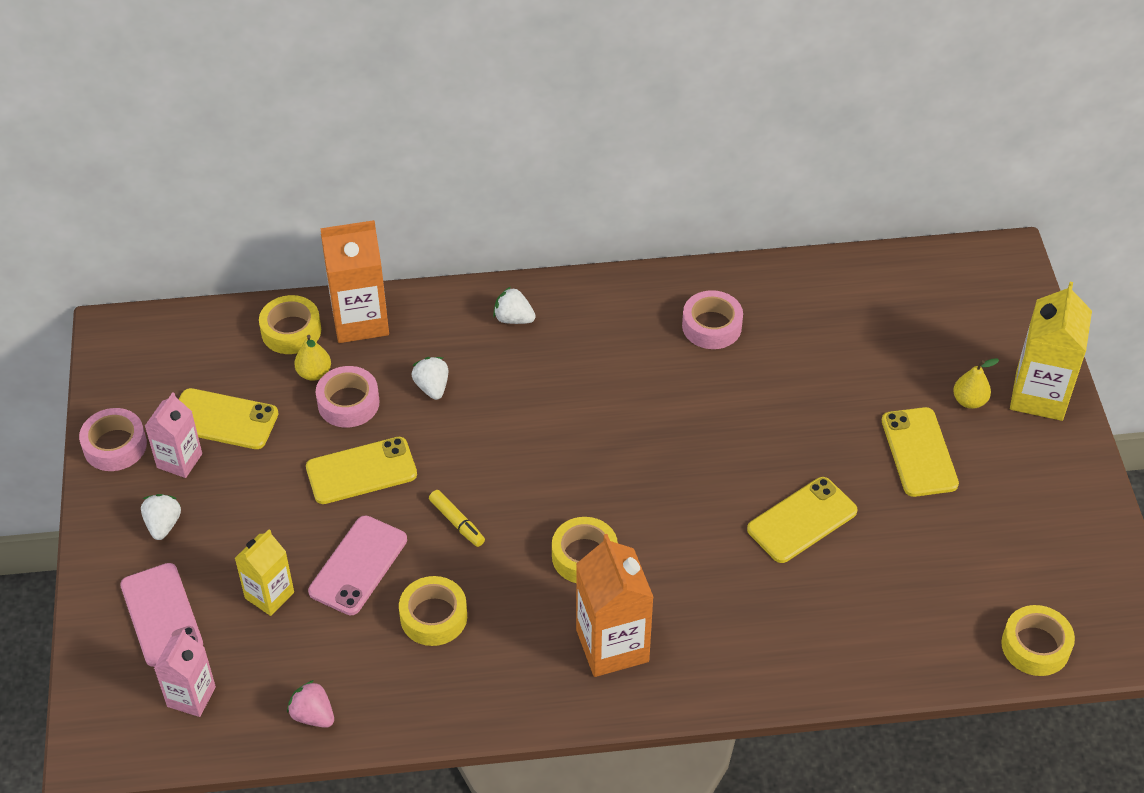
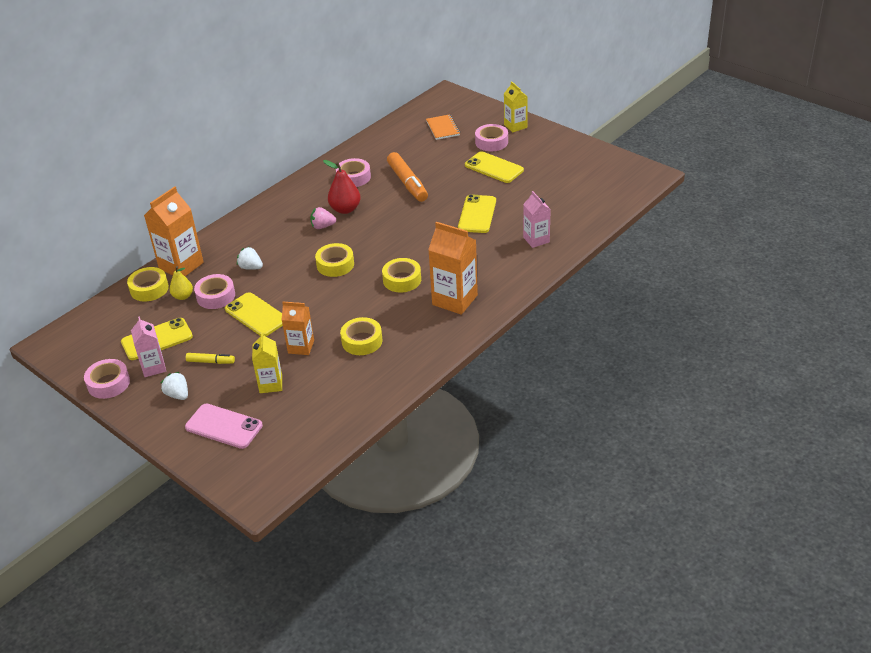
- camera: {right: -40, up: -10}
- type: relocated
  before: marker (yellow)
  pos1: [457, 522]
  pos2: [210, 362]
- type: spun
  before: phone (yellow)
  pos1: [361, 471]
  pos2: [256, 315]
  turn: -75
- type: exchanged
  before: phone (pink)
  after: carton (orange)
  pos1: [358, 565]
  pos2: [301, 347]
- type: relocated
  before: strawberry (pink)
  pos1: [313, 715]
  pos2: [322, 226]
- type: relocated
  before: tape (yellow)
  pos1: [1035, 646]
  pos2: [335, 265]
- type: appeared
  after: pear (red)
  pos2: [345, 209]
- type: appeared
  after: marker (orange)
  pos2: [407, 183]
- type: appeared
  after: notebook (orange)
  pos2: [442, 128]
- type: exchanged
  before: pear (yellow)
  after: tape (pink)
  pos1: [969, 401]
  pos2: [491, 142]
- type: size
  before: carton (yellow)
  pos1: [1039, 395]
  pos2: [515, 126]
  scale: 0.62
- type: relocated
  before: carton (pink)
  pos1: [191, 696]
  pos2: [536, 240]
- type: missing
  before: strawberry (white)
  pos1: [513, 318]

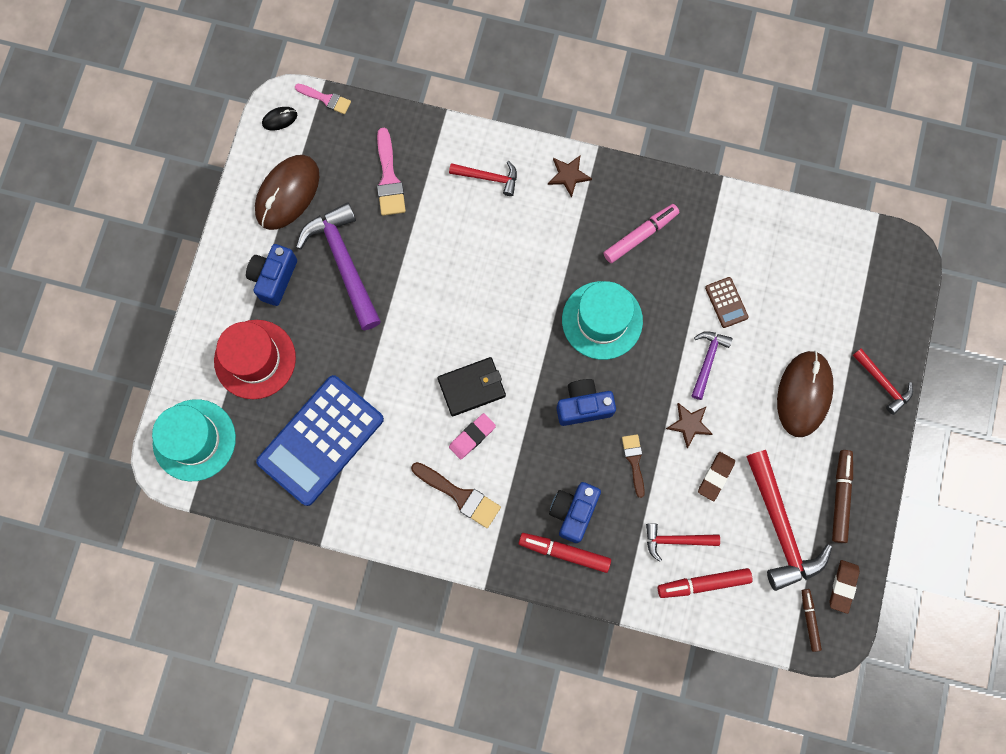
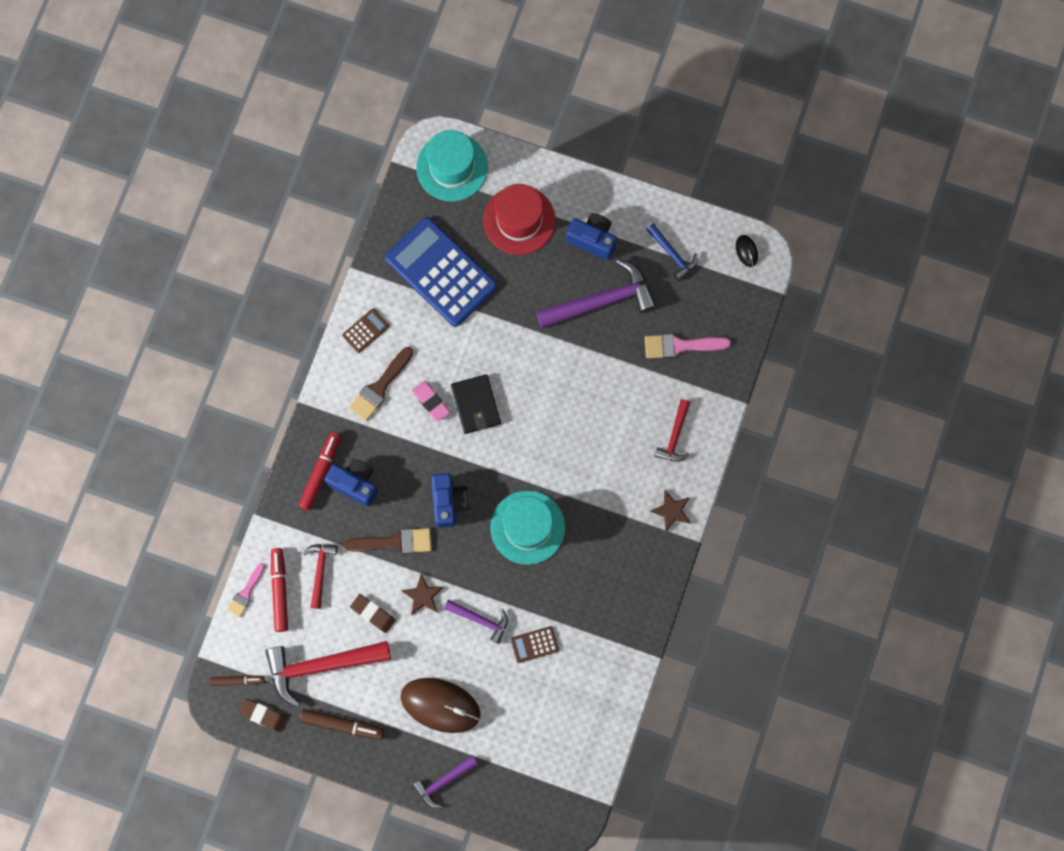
- camera: {right: 95, up: 0}
- type: relocated
  before: brush (pink)
  pos1: [326, 99]
  pos2: [246, 593]
- type: appeared
  after: calculator (brown)
  pos2: [365, 330]
- type: size
  before: brush (brown)
  pos1: [634, 461]
  pos2: [394, 542]
  scale: 1.55
- type: colour
  before: hammer (red)
  after: hammer (purple)
  pos1: [883, 383]
  pos2: [443, 781]
- type: exchanged
  before: mouse (brown)
  after: hammer (blue)
  pos1: [287, 193]
  pos2: [672, 255]
- type: missing
  before: marker (pink)
  pos1: [640, 236]

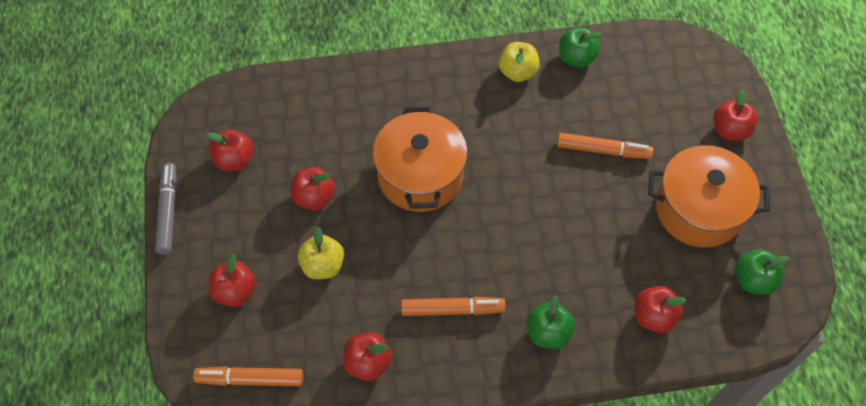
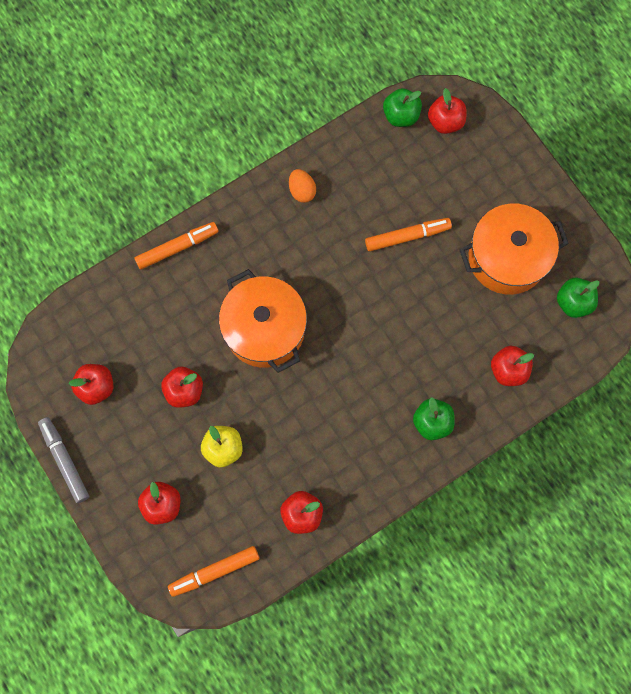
- camera: {right: -25, up: 15}
- type: relocated
  before: marker (orange)
  pos1: [452, 309]
  pos2: [177, 247]
- type: exchanged
  before: apple (yellow)
  after: egg (orange)
  pos1: [517, 72]
  pos2: [302, 191]
- type: relocated
  before: apple (green)
  pos1: [576, 58]
  pos2: [401, 115]
- type: relocated
  before: apple (red)
  pos1: [729, 130]
  pos2: [445, 122]

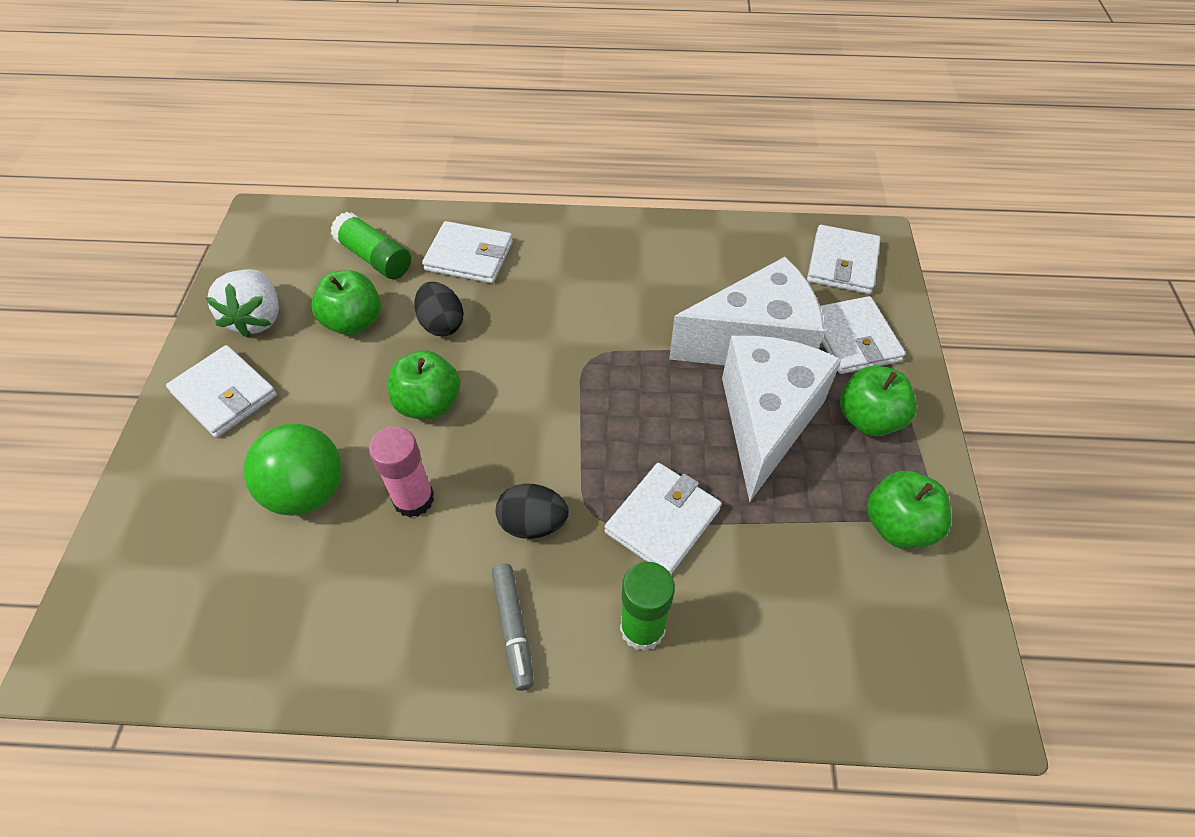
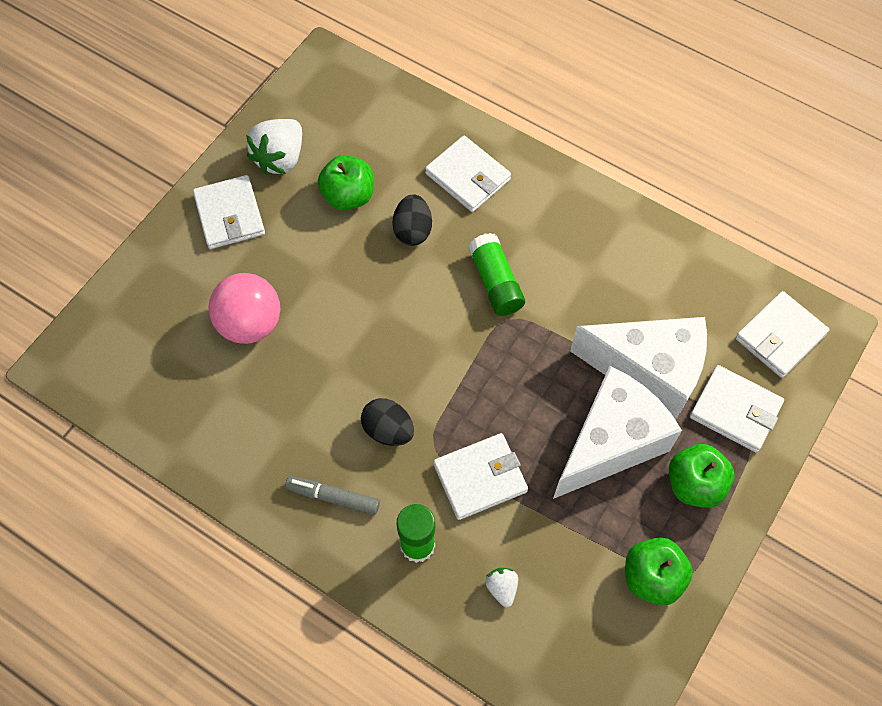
- camera: {right: 30, up: 10}
- type: colour
  before: ball (green)
  after: ball (pink)
  pos1: [307, 491]
  pos2: [250, 324]
- type: spun
  before: marker (grey)
  pos1: [513, 628]
  pos2: [333, 497]
  turn: 90
- type: relocated
  before: glue stick (green)
  pos1: [375, 258]
  pos2: [495, 282]
- type: appeared
  after: strawberry (white)
  pos2: [502, 588]
- type: spun
  before: wallet (white)
  pos1: [853, 339]
  pos2: [735, 410]
  turn: -75
- type: missing
  before: glue stick (pink)
  pos1: [413, 499]
- type: missing
  before: apple (green)
  pos1: [429, 404]

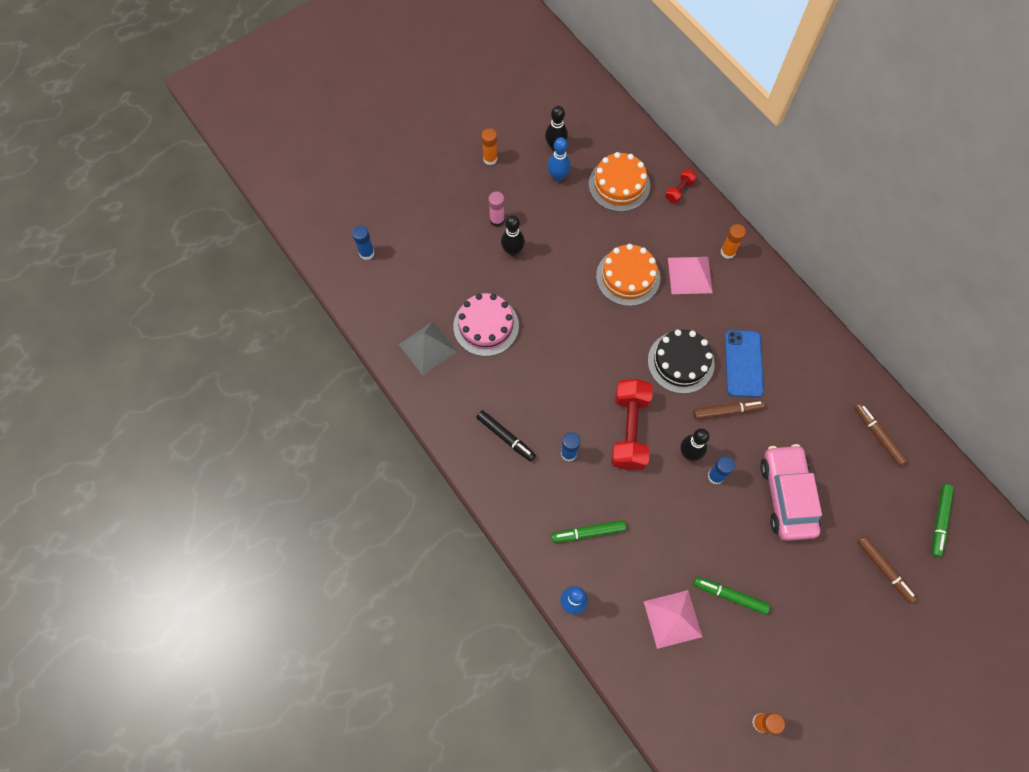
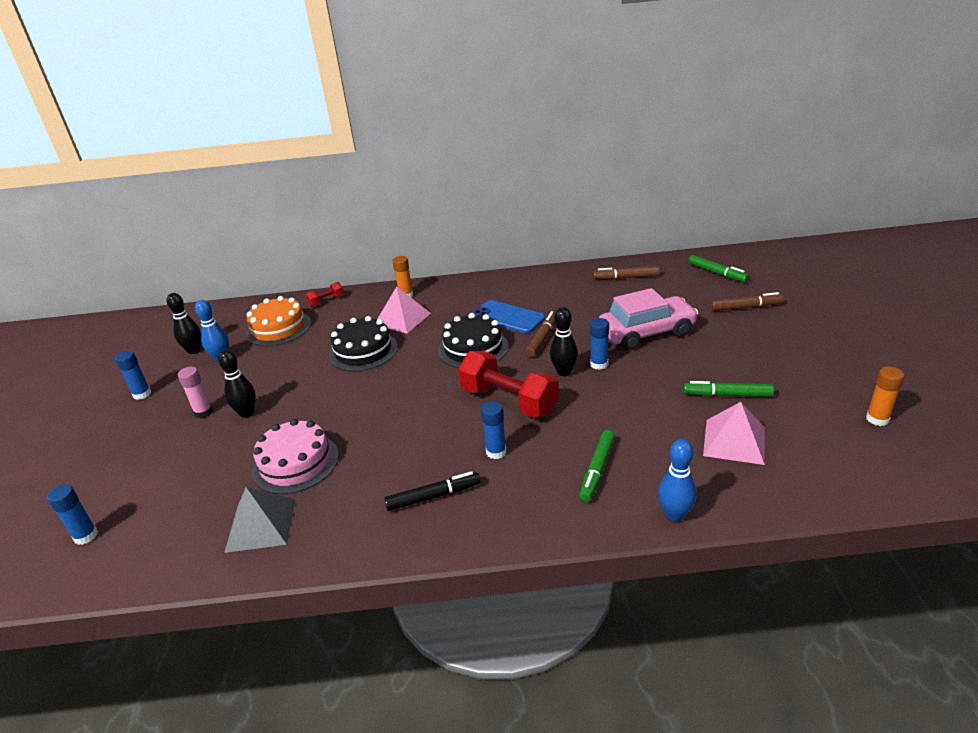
- camera: {right: -55, up: -35}
- type: colour
  before: glue stick (orange)
  after: glue stick (blue)
  pos1: [490, 159]
  pos2: [142, 394]
- type: spun
  before: dumbbell (red)
  pos1: [679, 190]
  pos2: [326, 301]
  turn: 75
- type: colour
  before: cake (orange)
  after: cake (black)
  pos1: [628, 277]
  pos2: [363, 351]
- type: spun
  before: car (pink)
  pos1: [787, 496]
  pos2: [646, 333]
  turn: 135
- type: spun
  before: marker (green)
  pos1: [730, 595]
  pos2: [727, 395]
  turn: 45

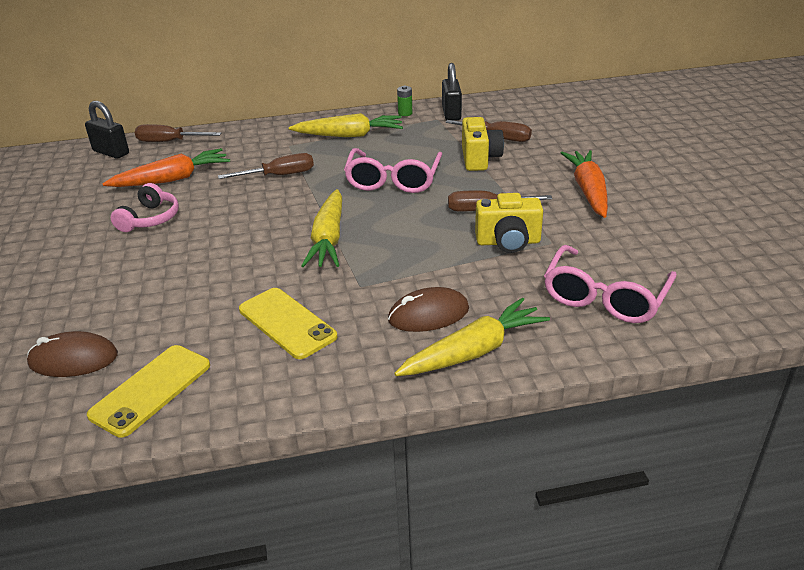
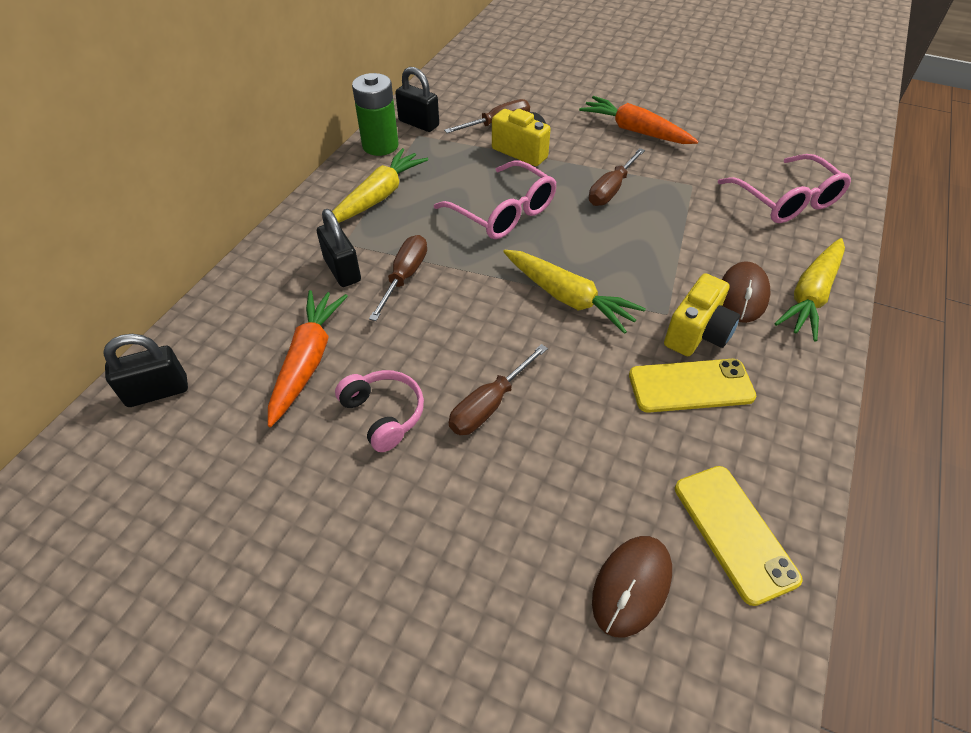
- camera: {right: -55, up: 15}
- type: appeared
  after: padlock (black)
  pos2: [342, 270]
- type: size
  before: battery (green)
  pos1: [405, 113]
  pos2: [380, 145]
  scale: 2.16
- type: relocated
  before: screwdriver (brown)
  pos1: [169, 142]
  pos2: [489, 405]
- type: relocated
  before: camera (yellow)
  pos1: [508, 242]
  pos2: [697, 333]
- type: spun
  before: carrot (yellow)
  pos1: [473, 351]
  pos2: [810, 295]
  turn: -150

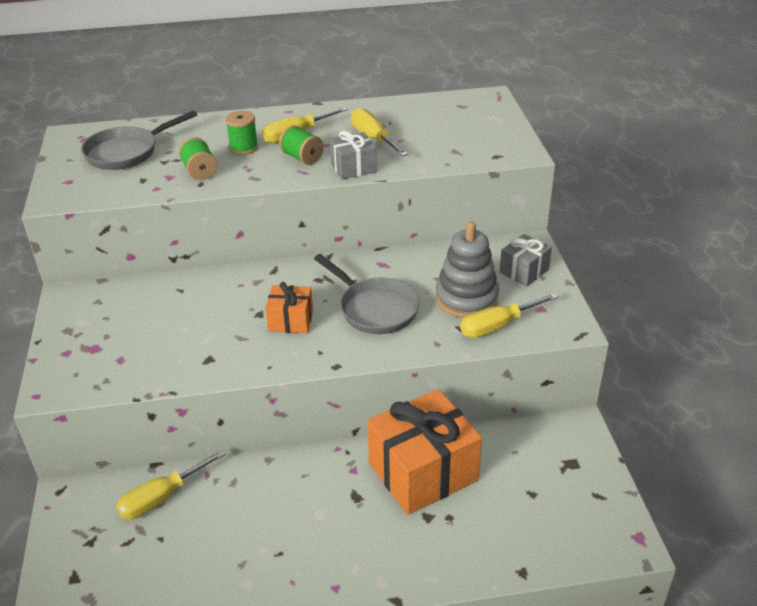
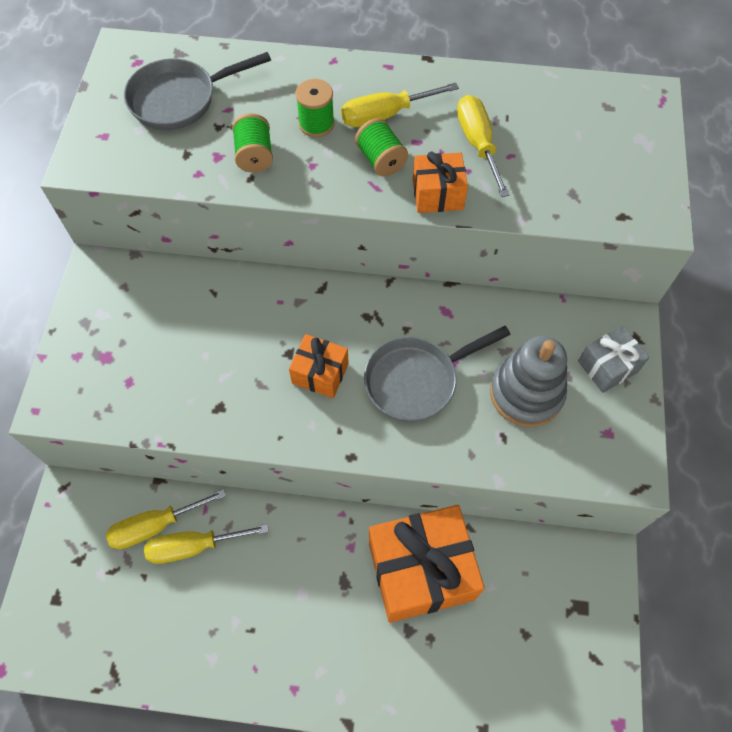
- camera: {right: 15, up: 25}
- type: relocated
  before: screwdriver (yellow)
  pos1: [497, 326]
  pos2: [193, 546]
- type: spun
  before: pan (grey)
  pos1: [374, 308]
  pos2: [417, 380]
  turn: 90
- type: colour
  before: gift (grey)
  after: gift (orange)
  pos1: [353, 168]
  pos2: [437, 194]

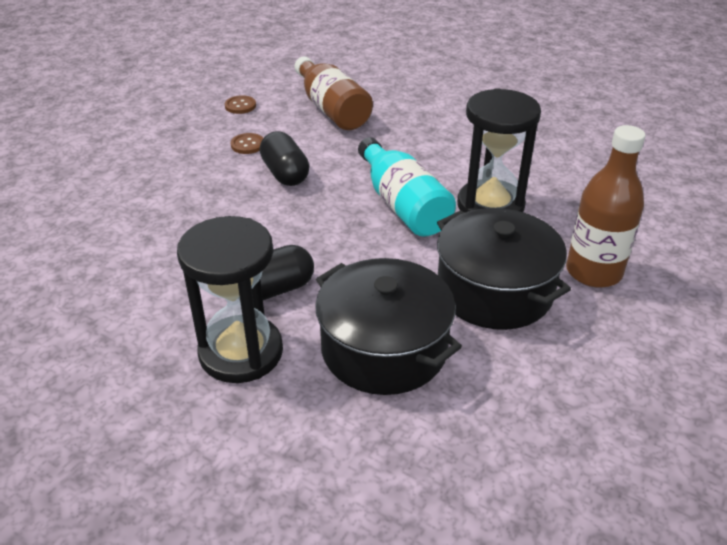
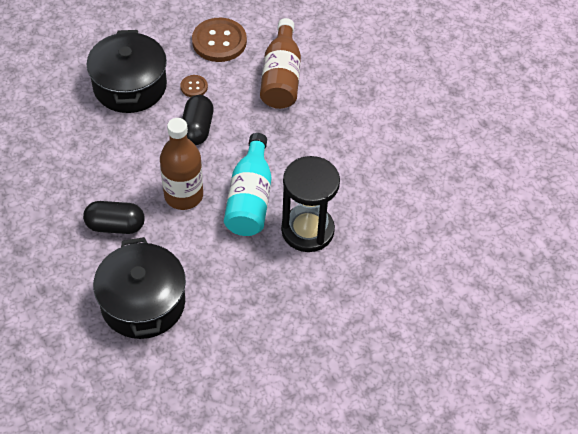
- camera: {right: 30, up: 15}
- type: relocated
  before: pot (black)
  pos1: [494, 291]
  pos2: [130, 86]
- type: relocated
  before: bottle (brown)
  pos1: [593, 272]
  pos2: [183, 195]
- type: size
  before: button (brown)
  pos1: [240, 106]
  pos2: [219, 41]
  scale: 2.07
- type: missing
  before: hourglass (black)
  pos1: [241, 352]

